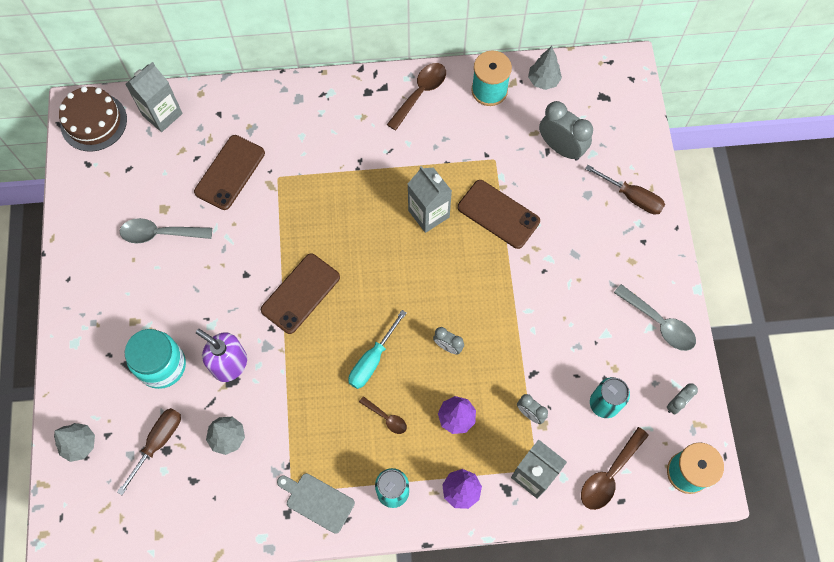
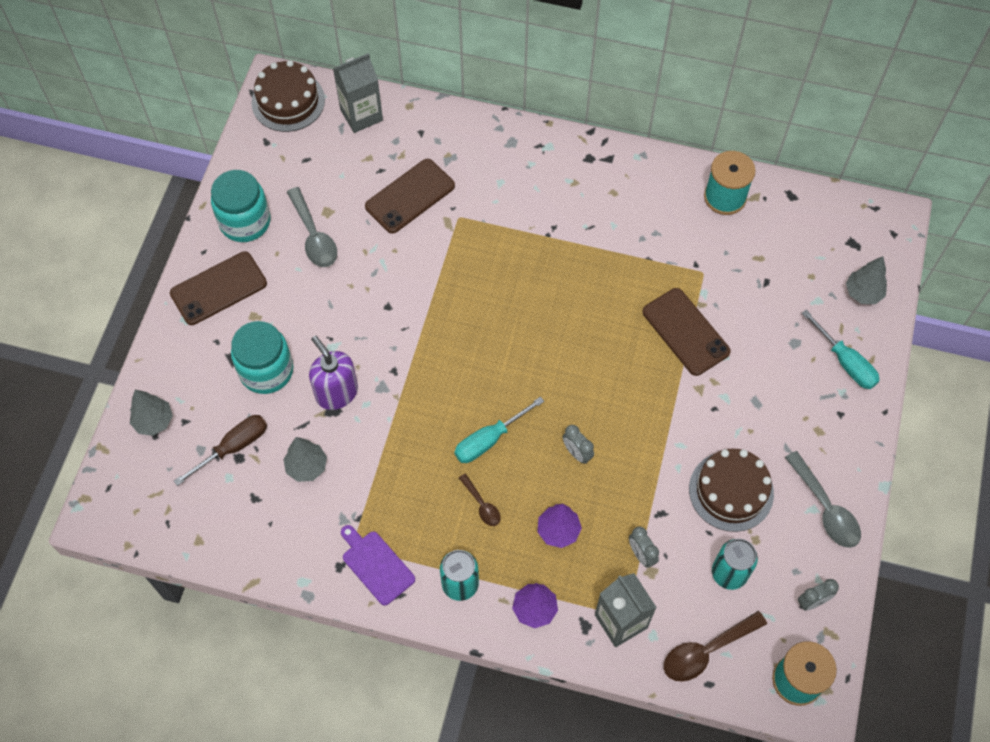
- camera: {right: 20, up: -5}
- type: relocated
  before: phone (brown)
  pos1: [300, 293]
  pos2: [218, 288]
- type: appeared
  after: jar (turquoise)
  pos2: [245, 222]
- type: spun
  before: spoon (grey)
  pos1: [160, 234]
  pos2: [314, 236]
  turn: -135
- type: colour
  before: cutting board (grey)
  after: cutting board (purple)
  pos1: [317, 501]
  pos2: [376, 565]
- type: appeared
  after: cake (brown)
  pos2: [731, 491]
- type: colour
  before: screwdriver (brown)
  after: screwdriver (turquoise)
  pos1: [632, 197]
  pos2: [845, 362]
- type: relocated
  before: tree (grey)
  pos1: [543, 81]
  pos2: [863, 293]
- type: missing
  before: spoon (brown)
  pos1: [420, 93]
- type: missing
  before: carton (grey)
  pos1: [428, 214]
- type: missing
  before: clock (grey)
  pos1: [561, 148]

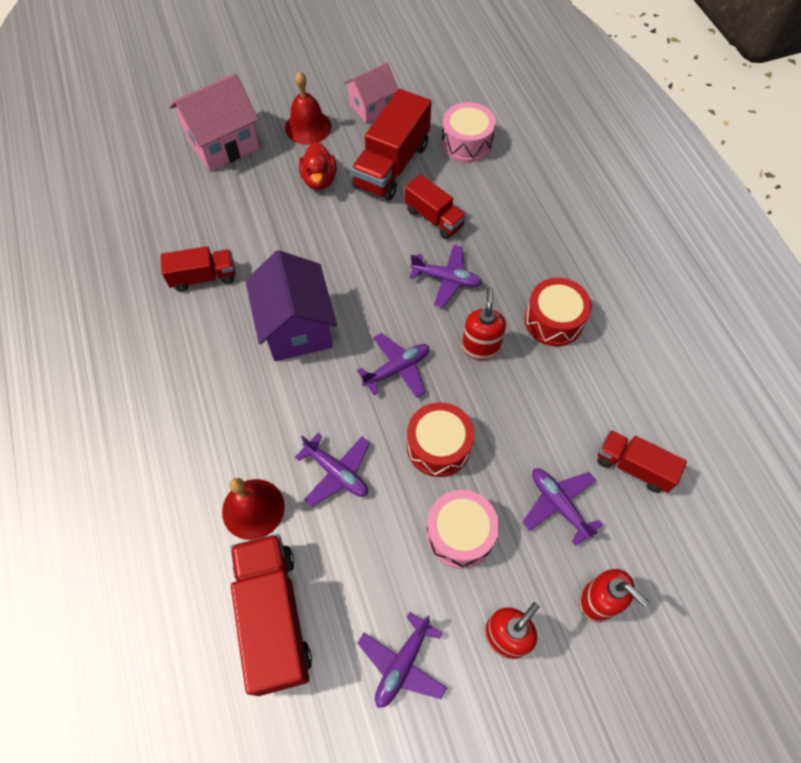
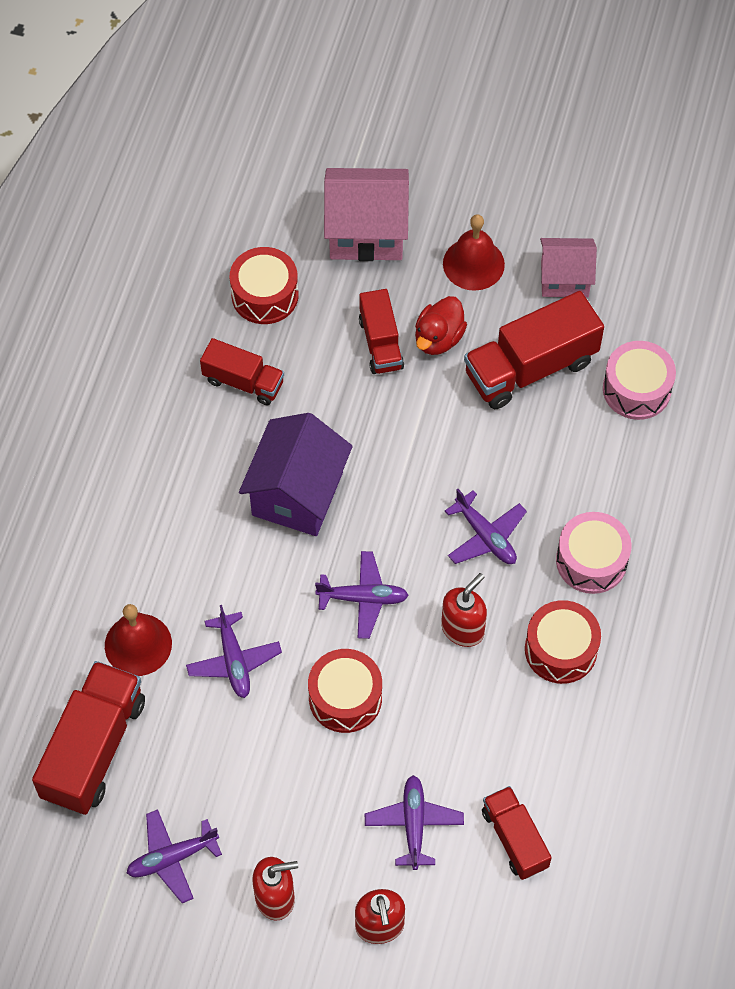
- camera: {right: 35, up: 0}
- type: appeared
  after: drum (red)
  pos2: [265, 295]
- type: relocated
  before: truck (red)
  pos1: [434, 218]
  pos2: [380, 343]
- type: relocated
  before: drum (pink)
  pos1: [460, 534]
  pos2: [591, 561]

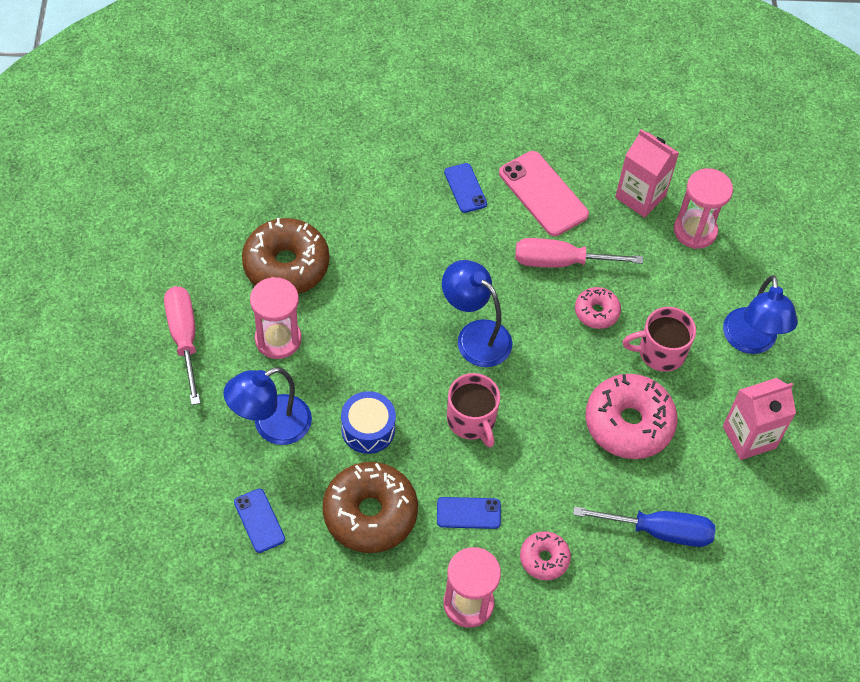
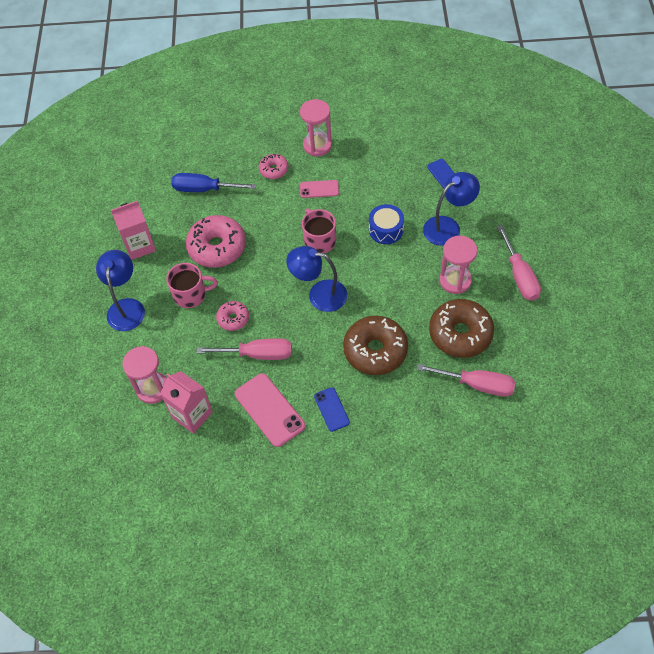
- camera: {right: -175, up: 0}
- type: spun
  before: lamp (blue)
  pos1: [475, 336]
  pos2: [319, 294]
  turn: 150
- type: colour
  before: phone (blue)
  after: phone (pink)
  pos1: [468, 513]
  pos2: [319, 189]
- type: relocated
  before: donut (brown)
  pos1: [370, 513]
  pos2: [375, 350]
- type: appeared
  after: screwdriver (pink)
  pos2: [477, 384]

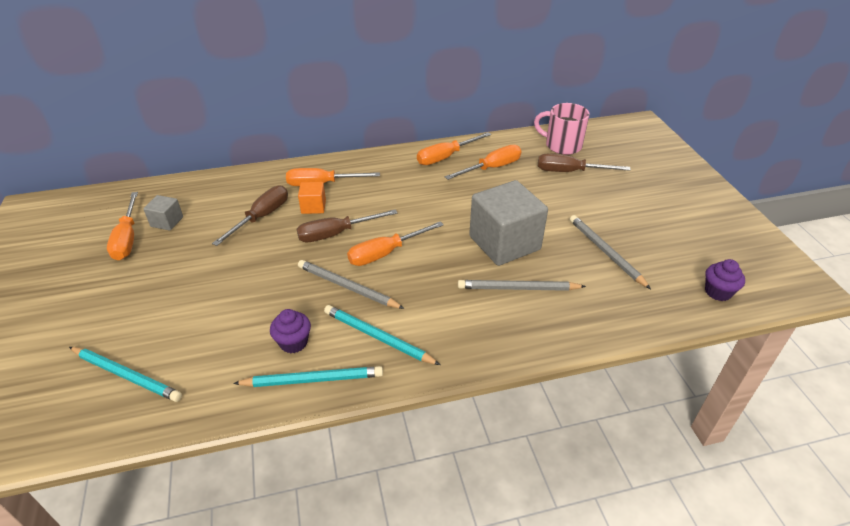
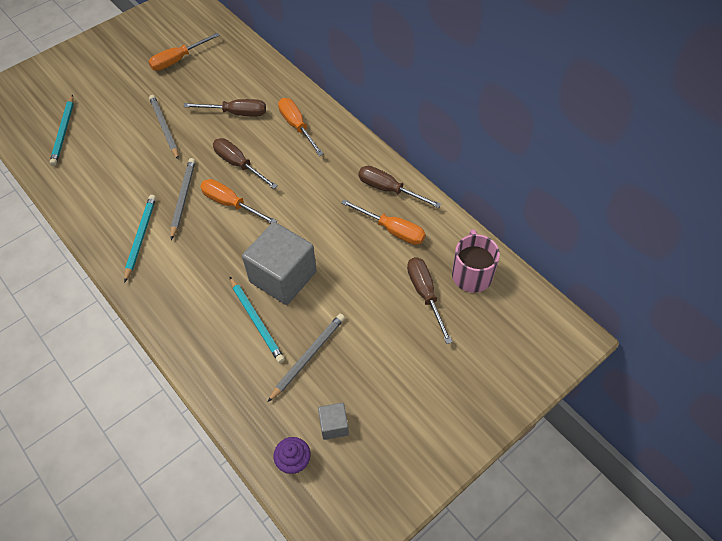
- camera: {right: 65, up: 15}
- type: relocated
  before: pencil (grey)
  pos1: [518, 288]
  pos2: [164, 128]
- type: relocated
  before: pencil (turquoise)
  pos1: [312, 379]
  pos2: [256, 321]
- type: relocated
  before: cube (grey)
  pos1: [167, 222]
  pos2: [334, 425]
- type: colour
  before: screwdriver (orange)
  after: screwdriver (brown)
  pos1: [446, 157]
  pos2: [389, 189]
- type: missing
  before: cupcake (purple)
  pos1: [293, 342]
- type: missing
  before: cube (orange)
  pos1: [313, 207]

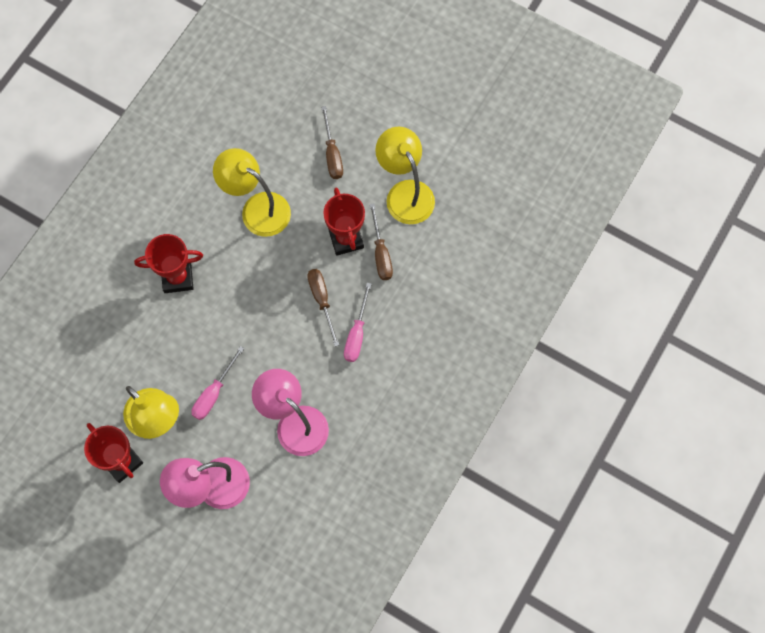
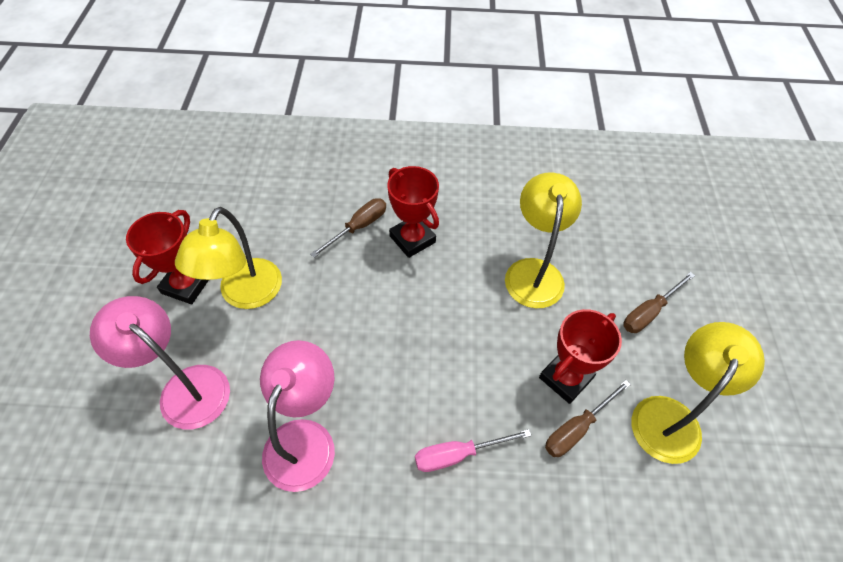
- camera: {right: 60, up: -15}
- type: relocated
  before: screwdriver (brown)
  pos1: [322, 300]
  pos2: [358, 227]
- type: missing
  before: screwdriver (pink)
  pos1: [214, 393]

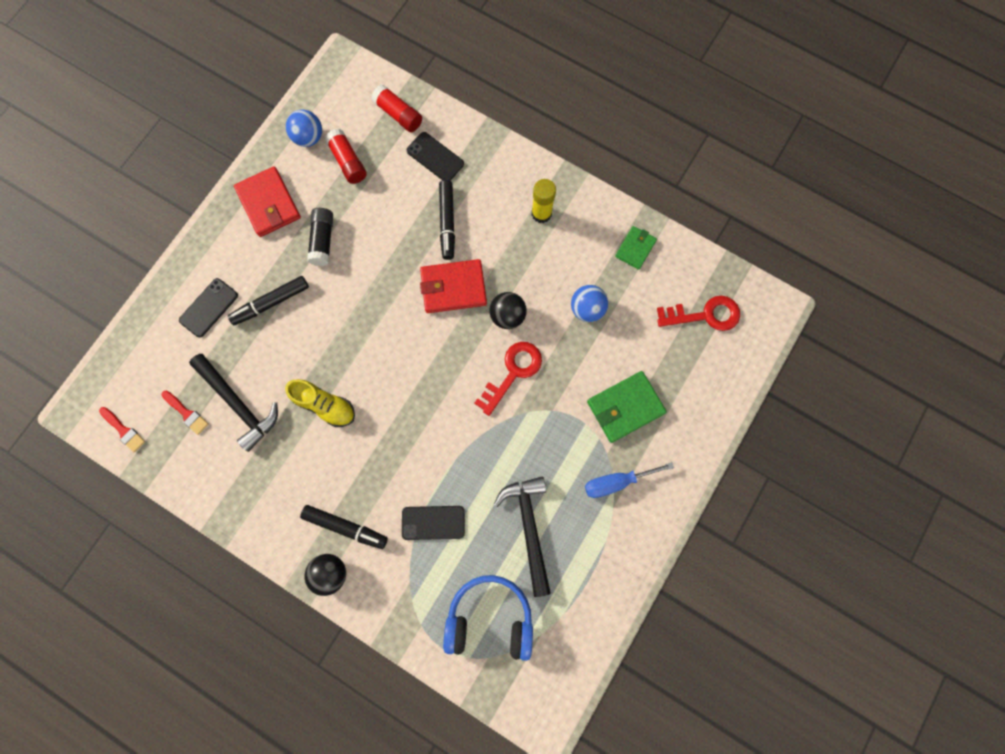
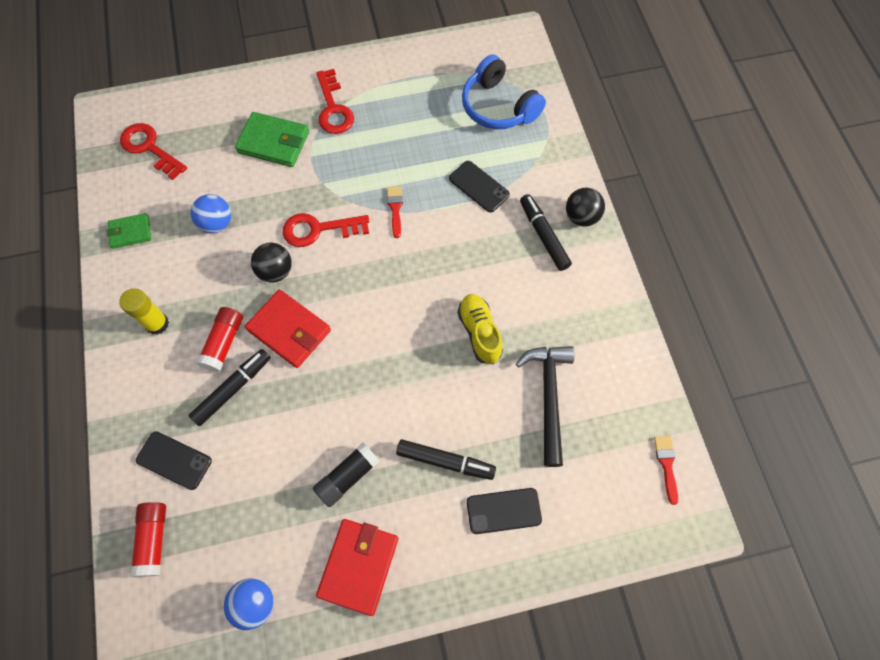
- camera: {right: -135, up: -10}
- type: spun
  before: phone (black)
  pos1: [435, 157]
  pos2: [174, 460]
  turn: -60
- type: relocated
  before: glue stick (red)
  pos1: [348, 162]
  pos2: [224, 343]
- type: exchanged
  before: screwdriver (blue)
  after: key (red)
  pos1: [616, 481]
  pos2: [333, 108]
- type: relocated
  before: brush (red)
  pos1: [187, 413]
  pos2: [395, 208]
- type: missing
  before: hammer (black)
  pos1: [529, 528]

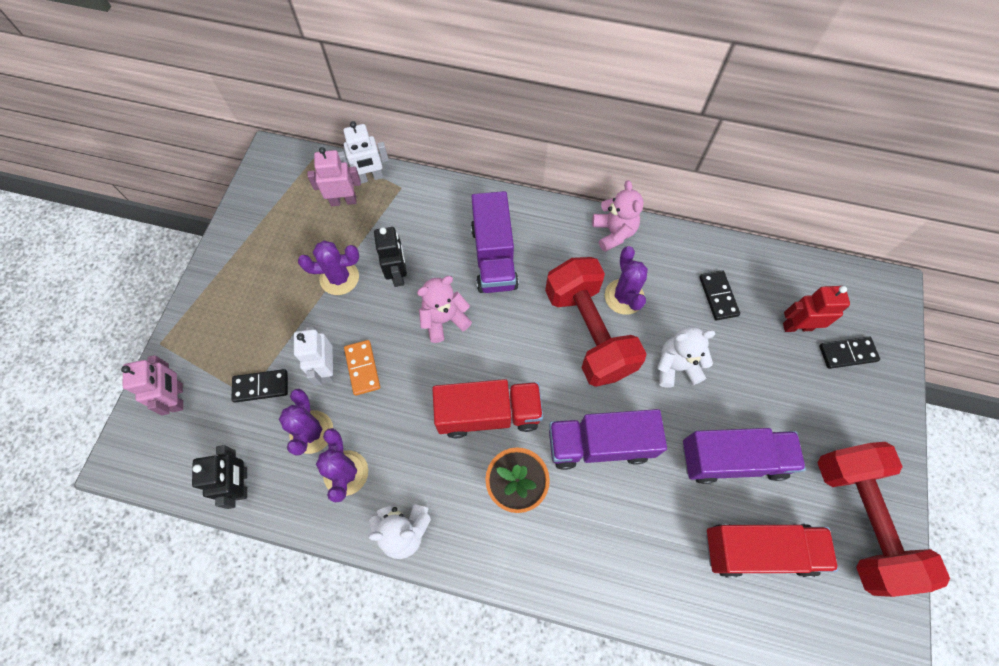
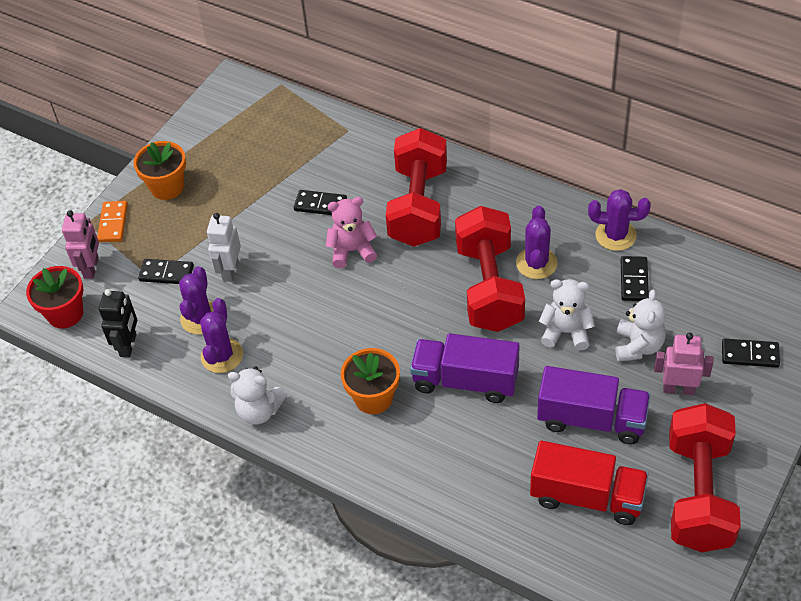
- camera: {right: 20, up: -15}
- type: appeared
  after: flower pot (red)
  pos2: [65, 314]
- type: relocated
  before: domino (orange)
  pos1: [362, 368]
  pos2: [113, 223]
- type: appeared
  after: flower pot (orange)
  pos2: [167, 187]
- type: exchanged
  before: robot (black)
  after: domino (black)
  pos1: [398, 274]
  pos2: [320, 205]
- type: exchanged
  before: truck (purple)
  after: dumbbell (red)
  pos1: [494, 257]
  pos2: [418, 206]
- type: relocated
  before: cactus (purple)
  pos1: [339, 278]
  pos2: [615, 235]
- type: appeared
  after: teddy bear (white)
  pos2: [638, 346]
- type: relocated
  before: robot (pink)
  pos1: [343, 201]
  pos2: [678, 389]
- type: missing
  before: robot (white)
  pos1: [370, 178]
- type: missing
  before: truck (red)
  pos1: [488, 414]
- type: missing
  before: teddy bear (pink)
  pos1: [613, 233]
- type: missing
  before: robot (red)
  pos1: [797, 326]

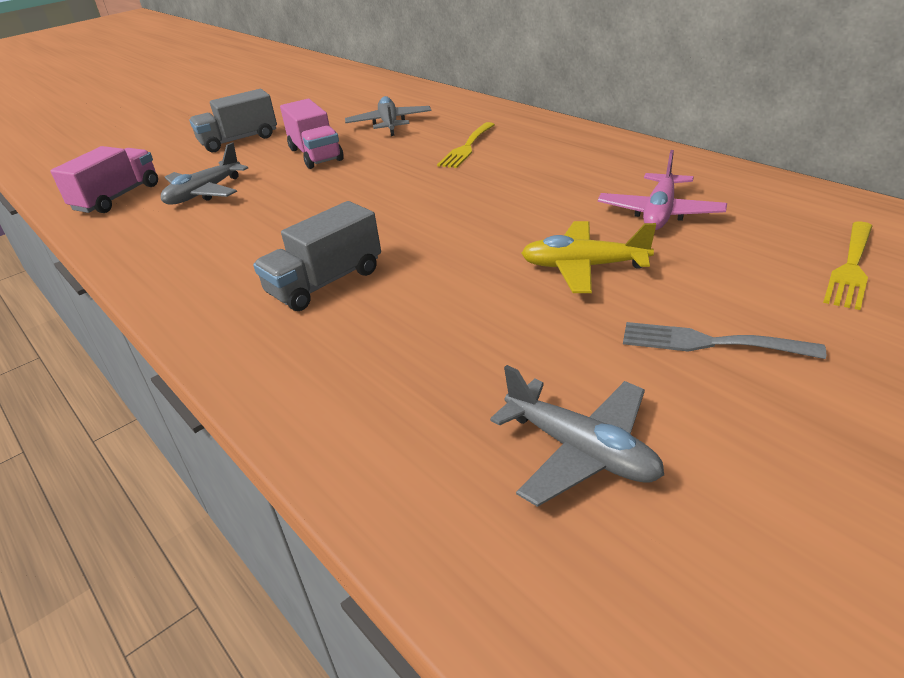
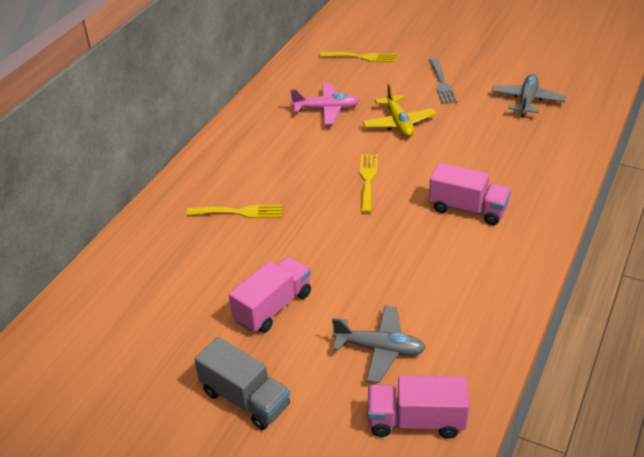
- camera: {right: -115, up: 5}
- type: appeared
  after: fork (yellow)
  pos2: [368, 180]
- type: colour
  before: truck (grey)
  after: truck (pink)
  pos1: [325, 282]
  pos2: [468, 209]
- type: missing
  before: plane (grey)
  pos1: [389, 124]

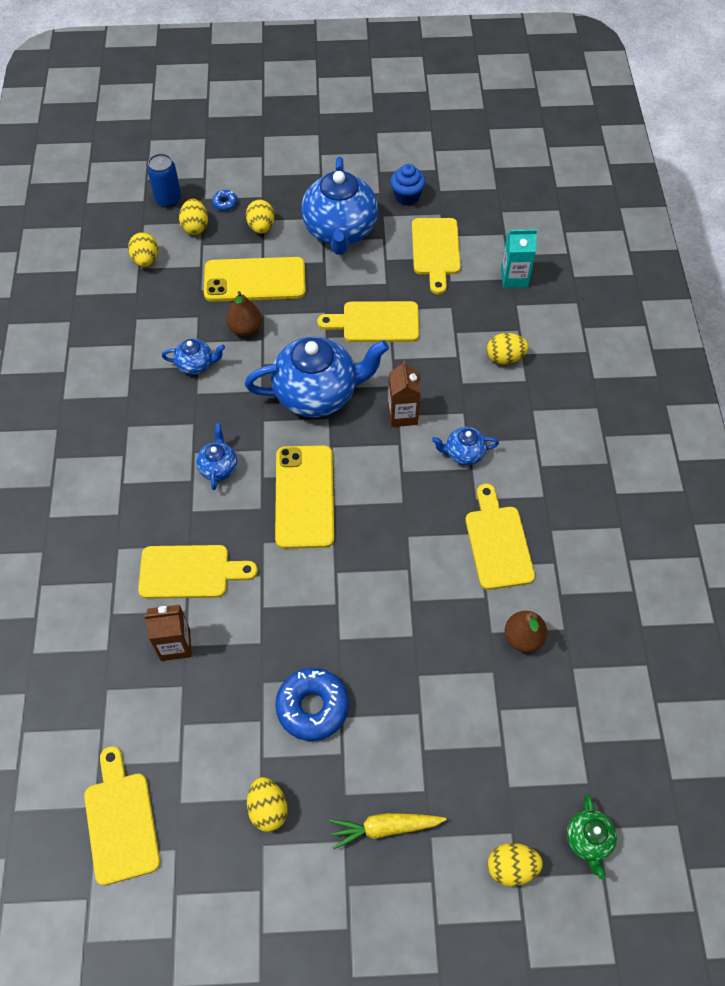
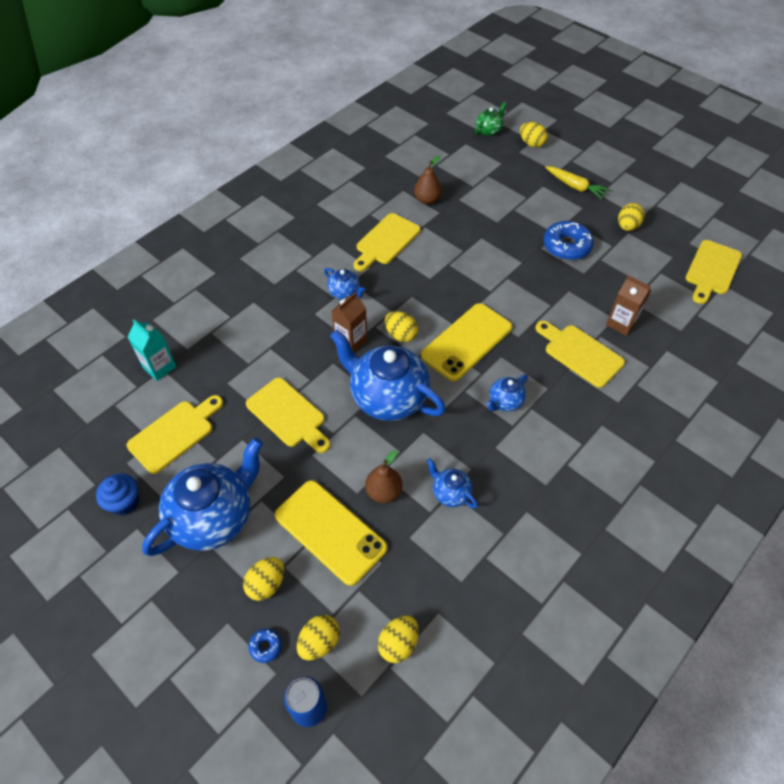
- camera: {right: -135, up: -5}
- type: relocated
  before: egg (yellow)
  pos1: [505, 358]
  pos2: [401, 335]

